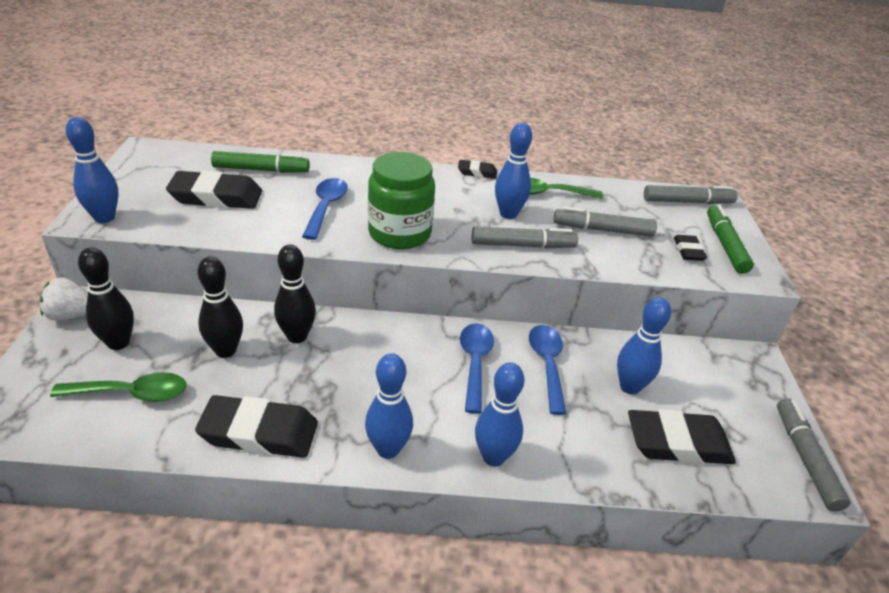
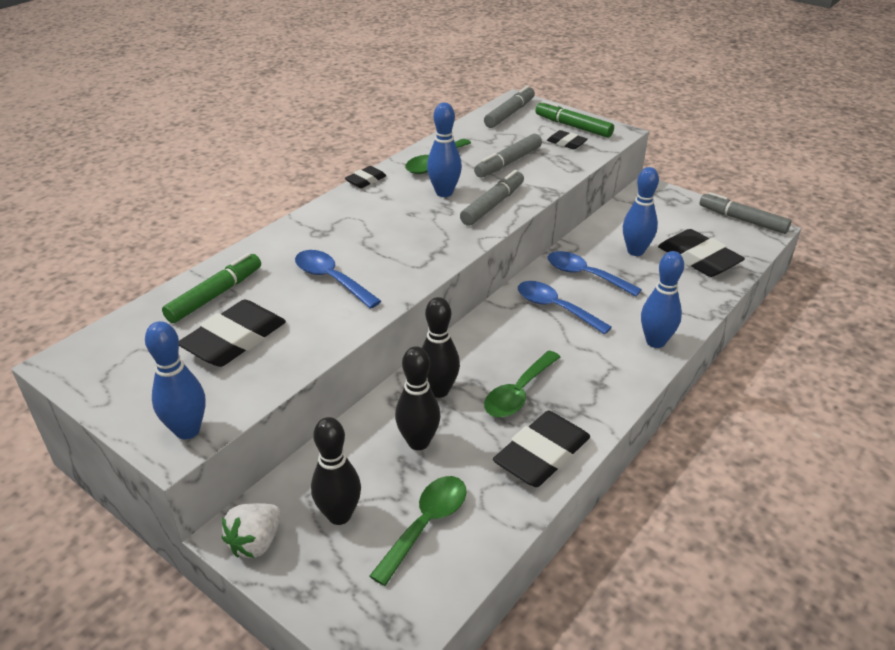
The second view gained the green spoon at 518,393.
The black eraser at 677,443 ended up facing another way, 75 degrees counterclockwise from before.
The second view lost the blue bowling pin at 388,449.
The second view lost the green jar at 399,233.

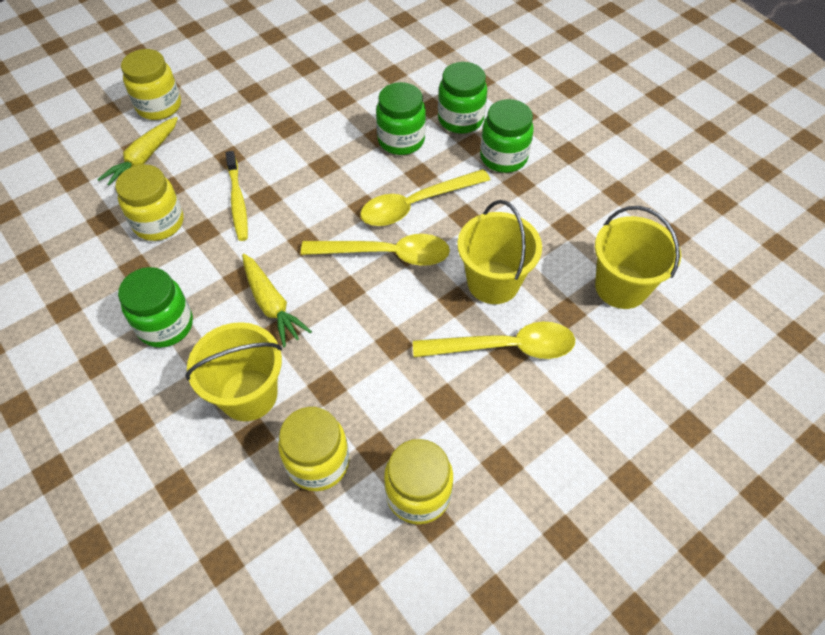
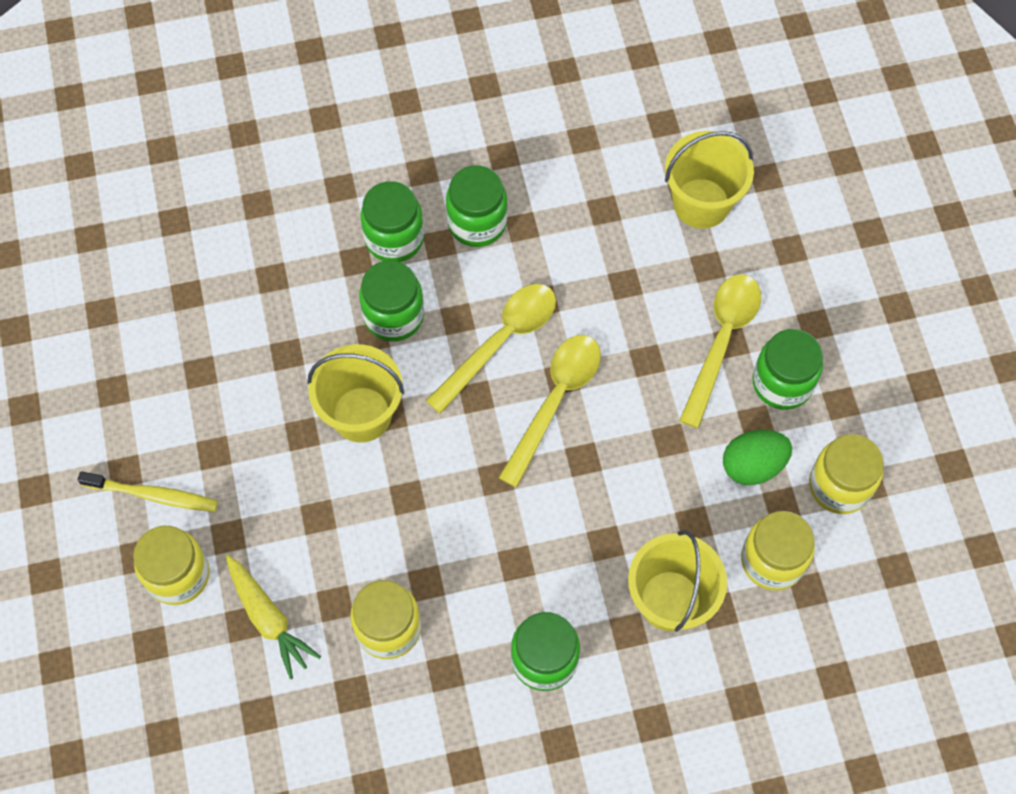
The yellow toothbrush ended up elsewhere, having gone from 237,201 to 153,495.
The yellow bucket ended up elsewhere, having gone from 493,282 to 361,414.
The yellow spoon at 416,204 ended up facing another way, 135 degrees counterclockwise from before.
The second view gained the green egg at 753,465.
The second view gained the green jar at 782,383.
The second view lost the yellow carrot at 272,304.

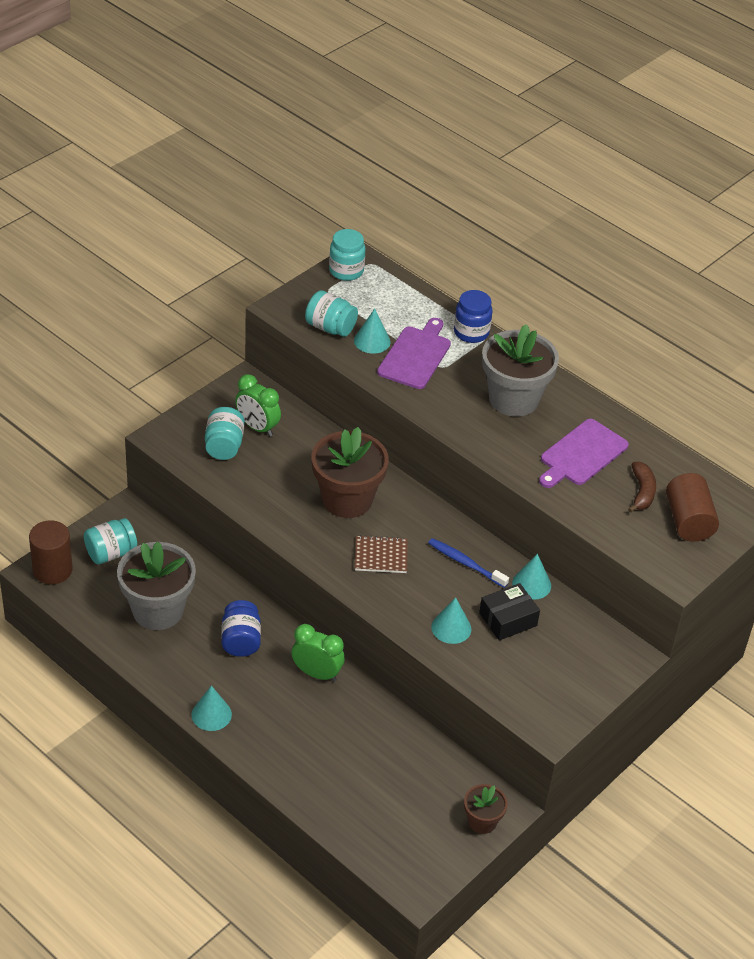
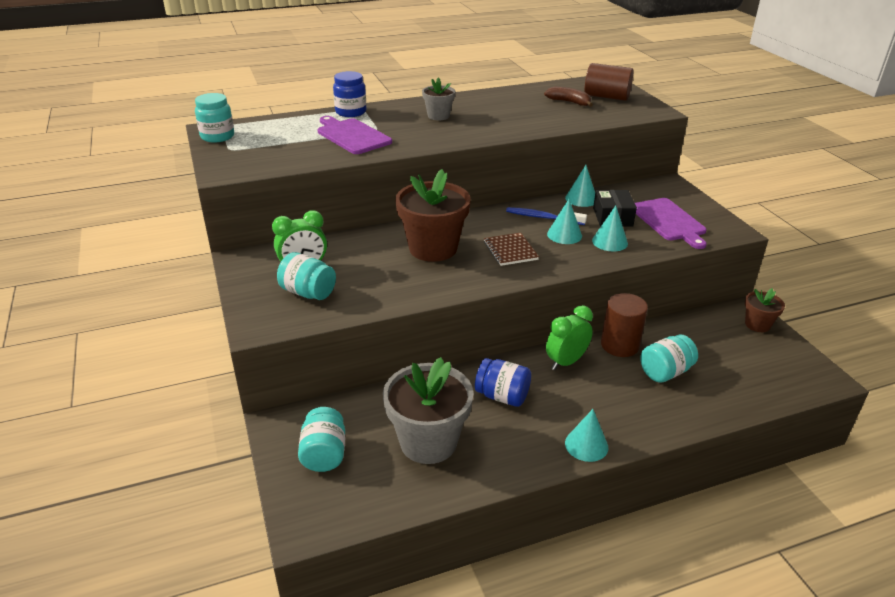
The size of the grey flower pot at 513,399 changed by a factor of 0.52.
The brown notebook at 381,556 ended up facing another way, 45 degrees counterclockwise from before.
The blue toothbrush at 465,563 ended up facing another way, 45 degrees clockwise from before.
The turquoise cone ended up elsewhere, having gone from 372,341 to 564,235.
The brown cylinder ended up elsewhere, having gone from 52,570 to 619,345.
The purple cutting board ended up elsewhere, having gone from 581,454 to 668,221.
The turquoise jar ended up elsewhere, having gone from 330,327 to 665,372.

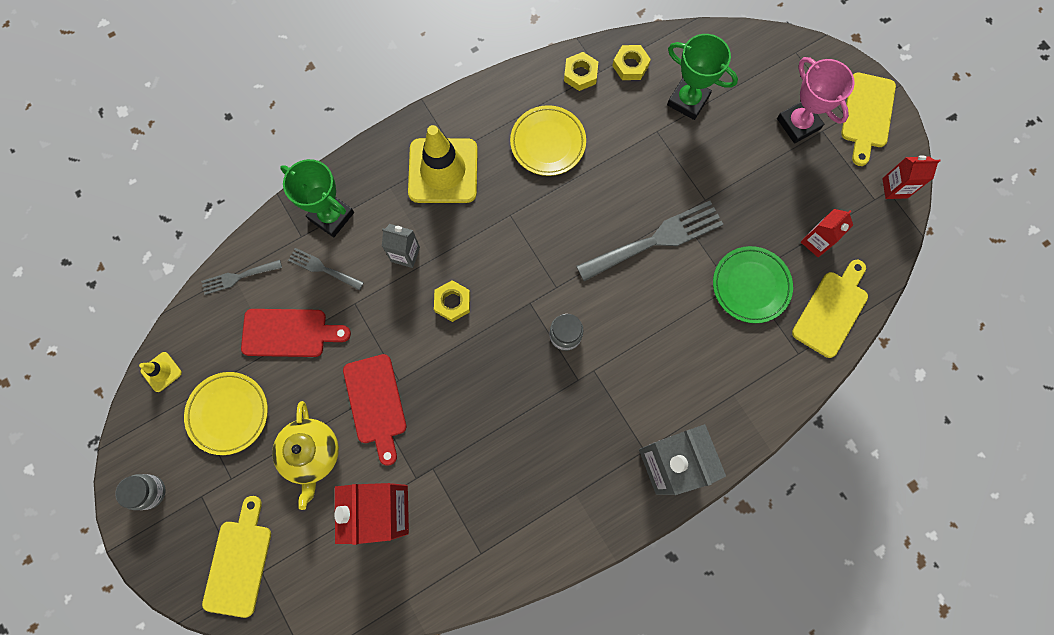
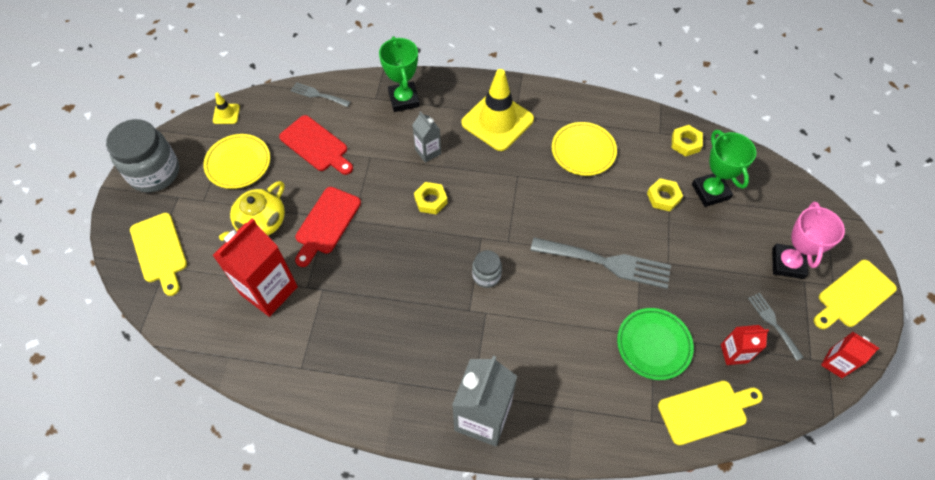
The size of the grey jar at 149,492 changed by a factor of 1.96.
The yellow cutting board at 239,562 ended up facing another way, 105 degrees clockwise from before.
The yellow nut ended up elsewhere, having gone from 580,74 to 663,197.
The grey fork ended up elsewhere, having gone from 322,268 to 773,323.

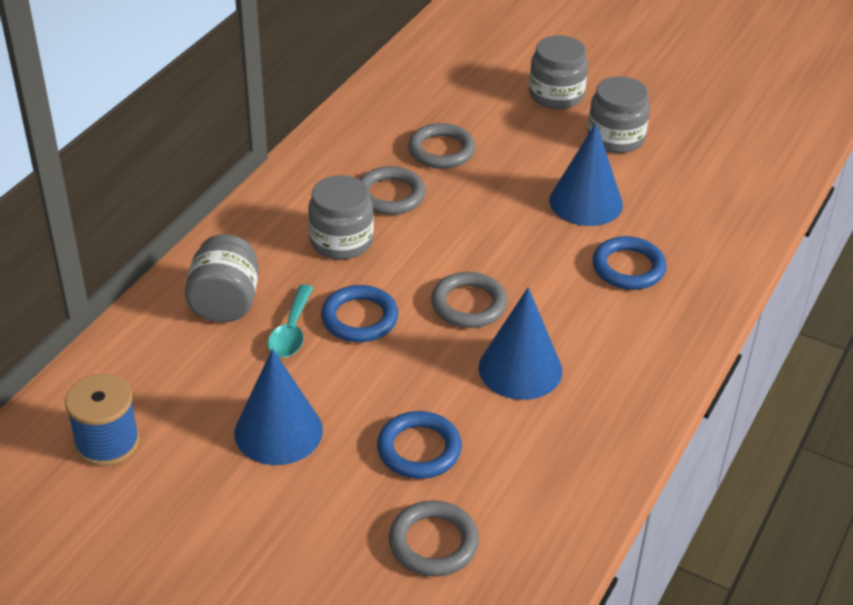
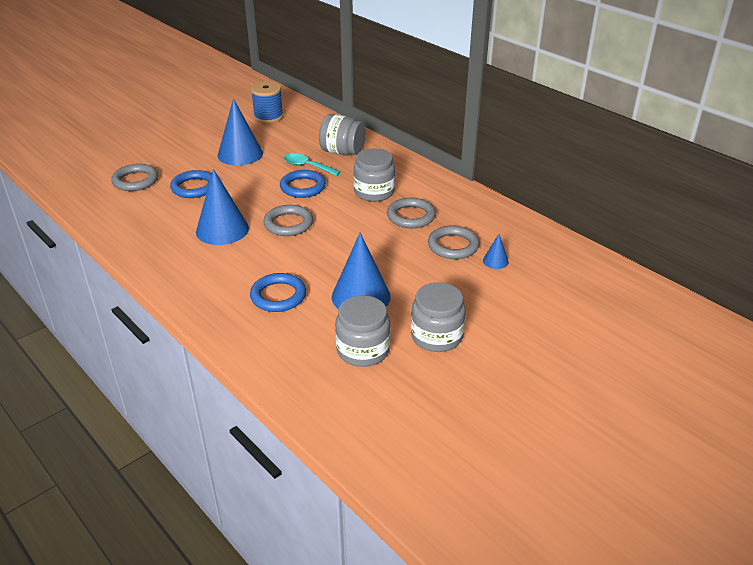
The grey jar ended up elsewhere, having gone from 556,95 to 363,350.
The second view gained the blue cone at 495,261.

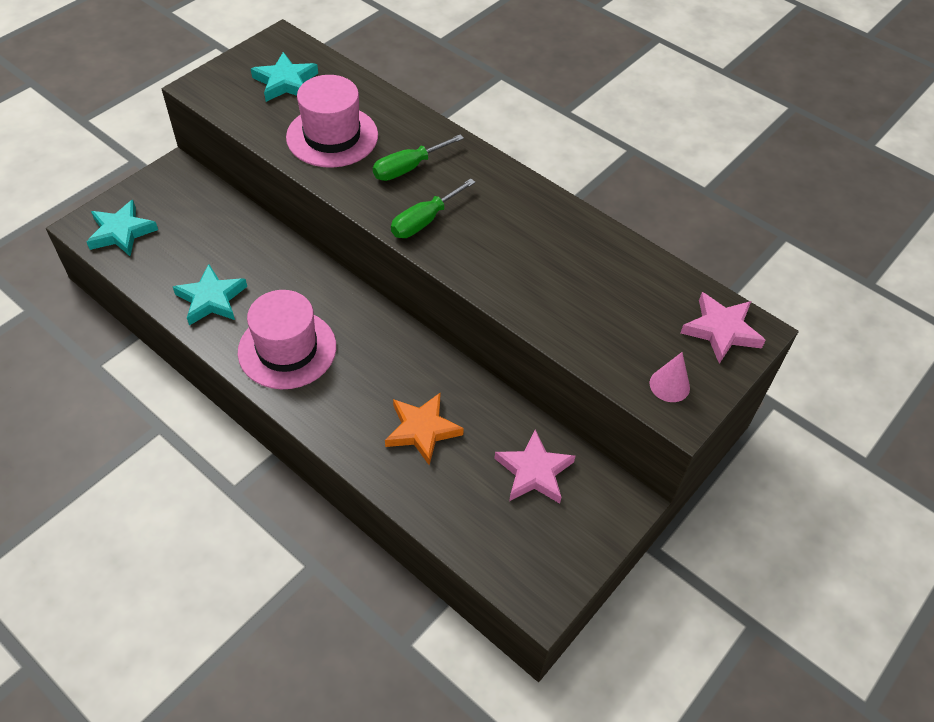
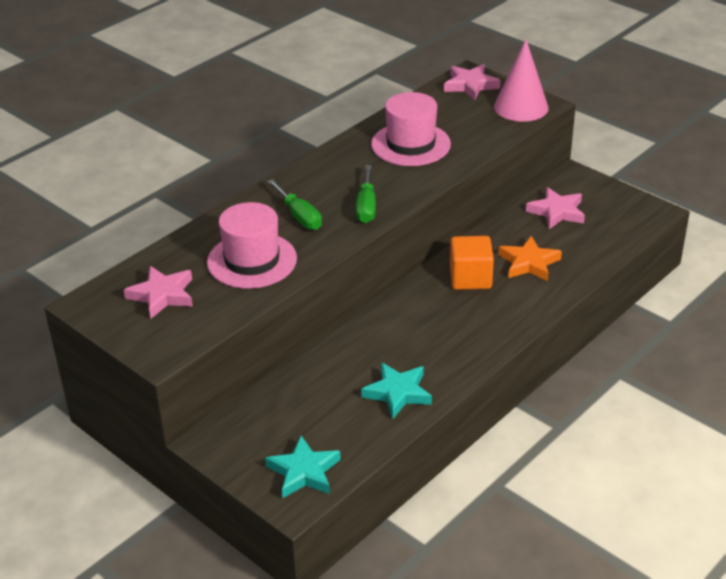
What was the turquoise star at 285,82 turned into the pink star at 162,295.
The green screwdriver at 424,221 ended up facing another way, 45 degrees clockwise from before.
The pink hat ended up elsewhere, having gone from 287,349 to 411,144.
The second view gained the orange cube at 470,278.
The size of the pink cone at 669,385 changed by a factor of 1.96.

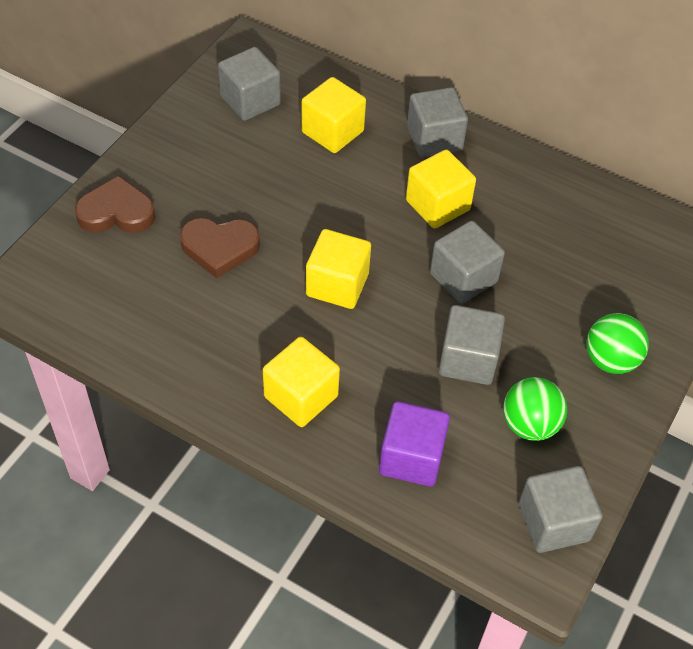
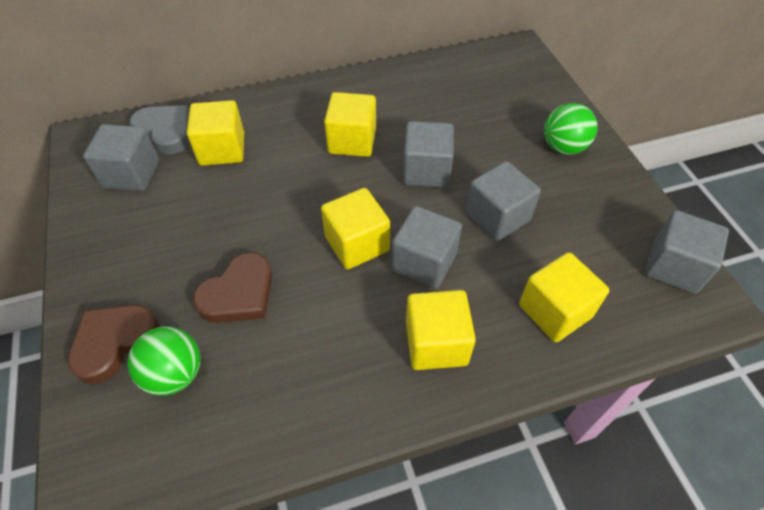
The green ball ended up elsewhere, having gone from 529,424 to 175,374.
The second view gained the grey heart at 166,132.
The grey cube ended up elsewhere, having gone from 434,139 to 424,262.
What was the purple cube at 411,458 turned into the yellow cube at 555,311.

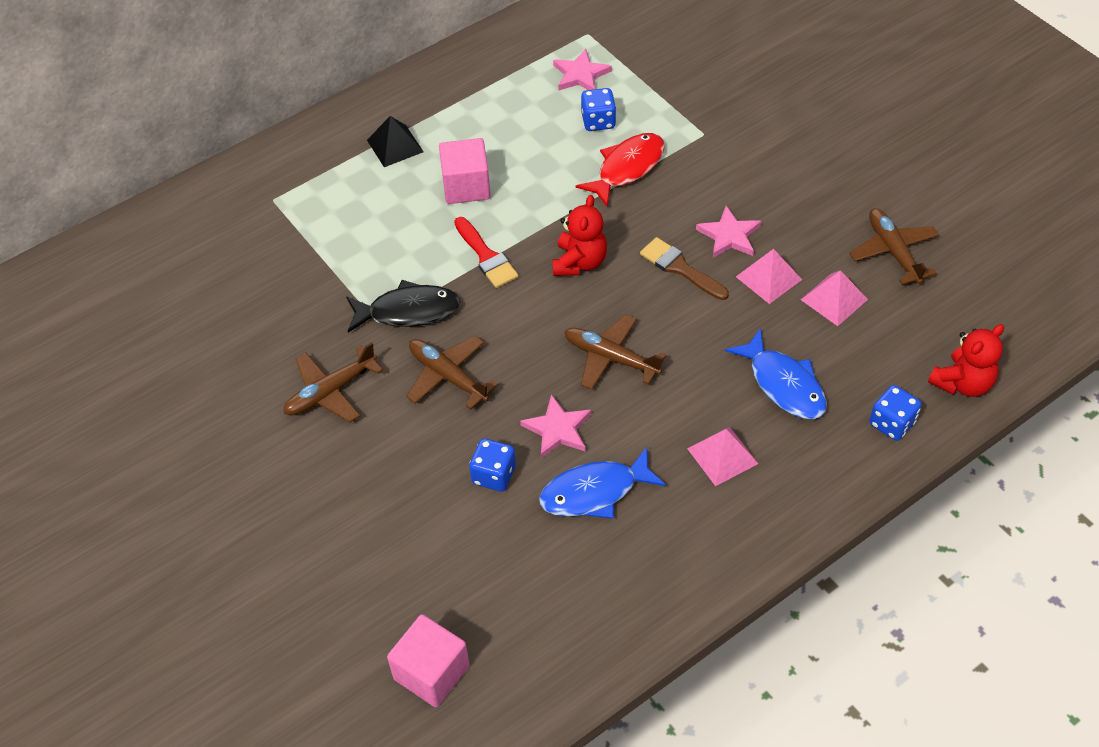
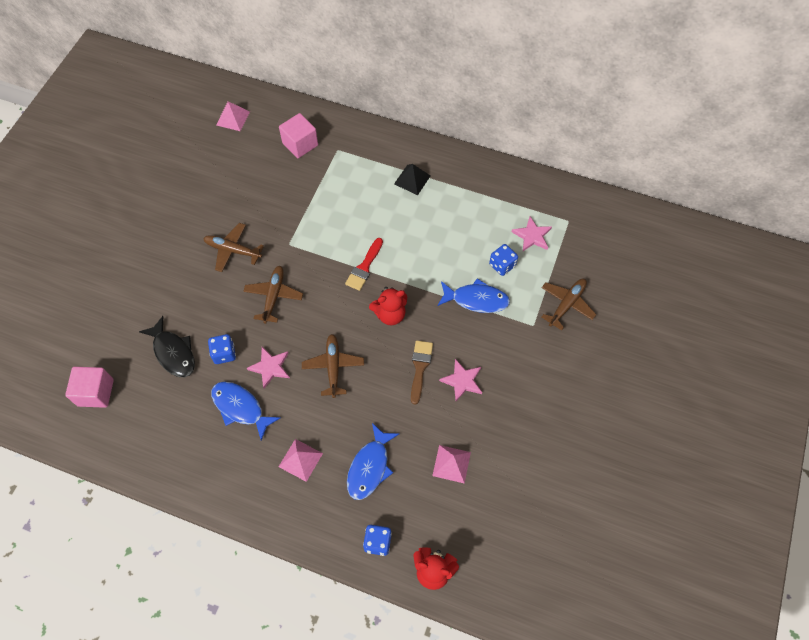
The black fish ended up elsewhere, having gone from 408,311 to 173,352.
The pink pyramid ended up elsewhere, having gone from 769,278 to 233,118.
The pink cube ended up elsewhere, having gone from 466,186 to 300,144.
What was the red fish at 627,168 turned into the blue fish at 476,300.
The brown plane ended up elsewhere, having gone from 893,251 to 567,304.

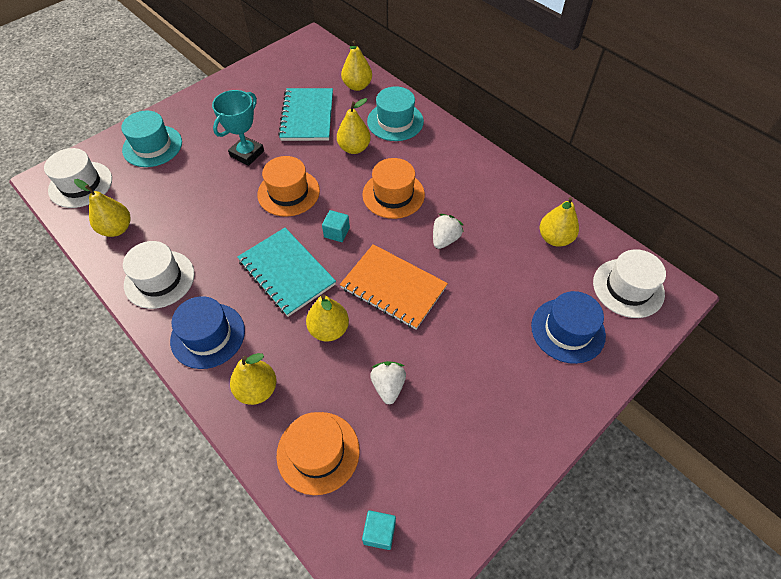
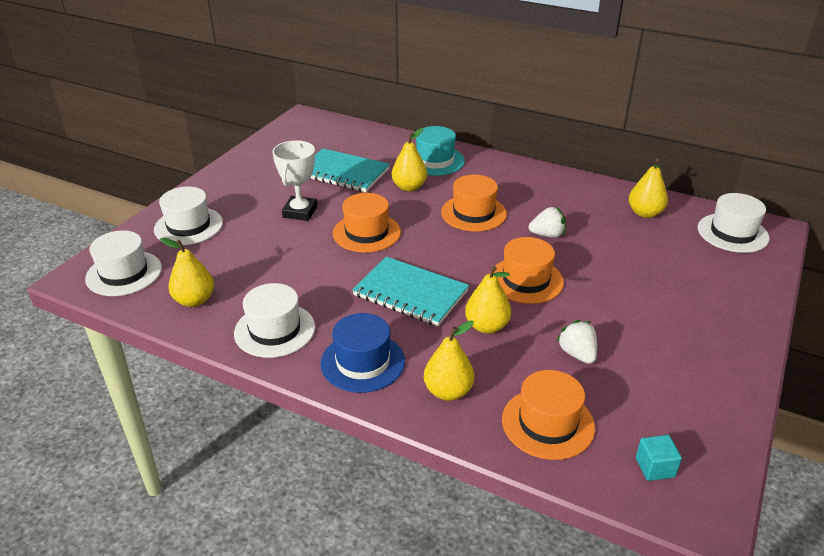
What was the turquoise hat at 152,146 turned into the white hat at 188,226.
What was the turquoise trophy at 247,153 turned into the white trophy at 300,212.
The turquoise notebook at 307,116 ended up facing another way, 45 degrees counterclockwise from before.
Where the orange notebook stood at 393,287, the orange hat came to stand at 526,280.
The white strawberry at 445,239 ended up facing another way, 75 degrees clockwise from before.
The second view lost the turquoise cube at 336,232.
The second view lost the yellow pear at 357,86.
The second view lost the blue hat at 568,330.

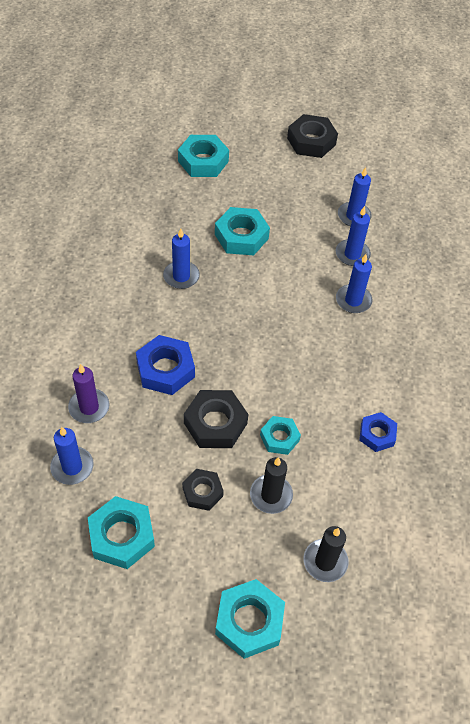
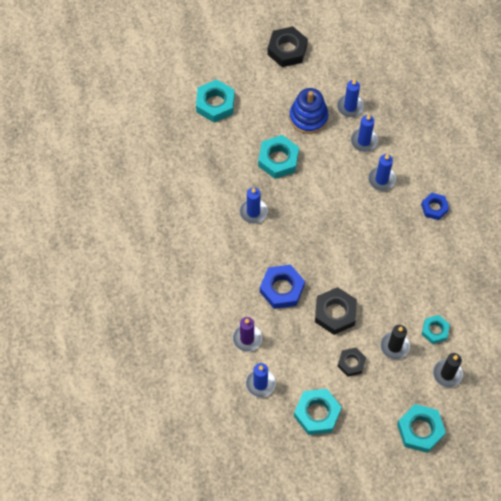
The second view gained the blue stacking toy at 308,117.
The blue nut ended up elsewhere, having gone from 377,434 to 434,208.
The turquoise nut ended up elsewhere, having gone from 279,438 to 435,330.

